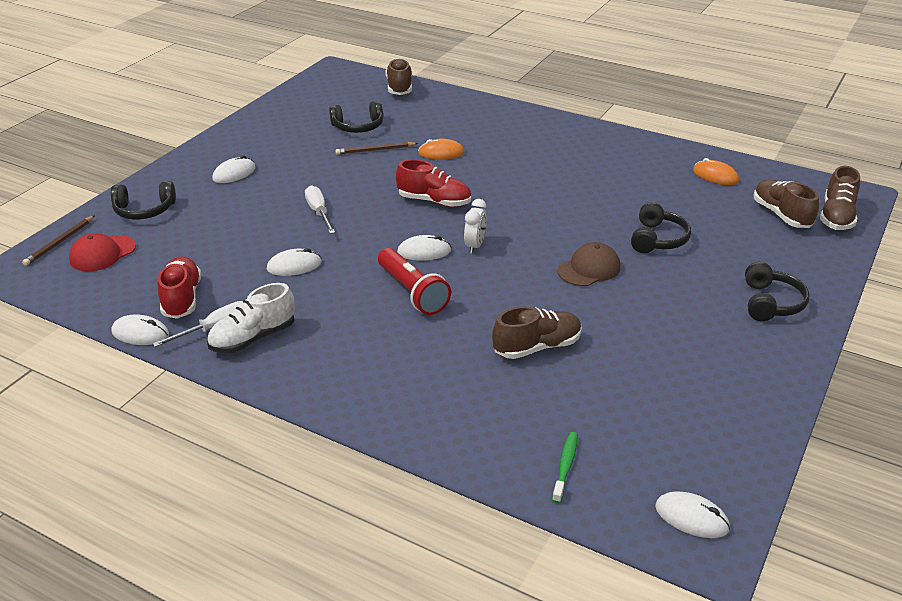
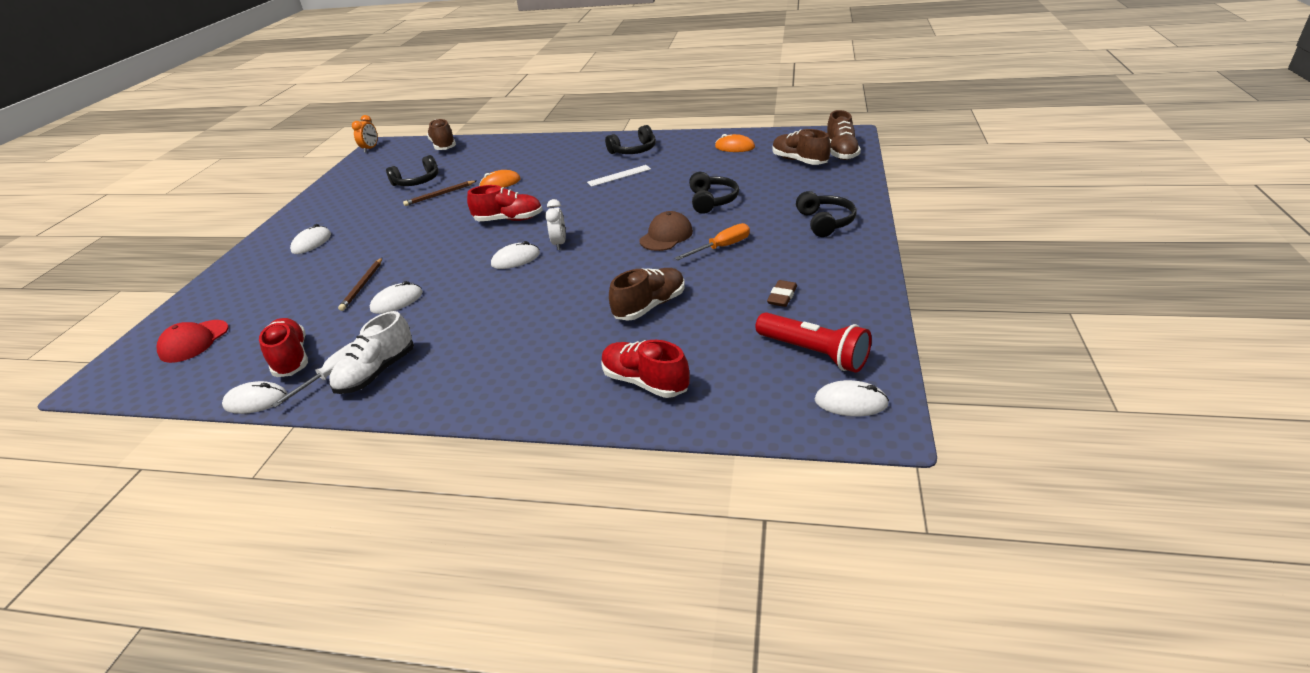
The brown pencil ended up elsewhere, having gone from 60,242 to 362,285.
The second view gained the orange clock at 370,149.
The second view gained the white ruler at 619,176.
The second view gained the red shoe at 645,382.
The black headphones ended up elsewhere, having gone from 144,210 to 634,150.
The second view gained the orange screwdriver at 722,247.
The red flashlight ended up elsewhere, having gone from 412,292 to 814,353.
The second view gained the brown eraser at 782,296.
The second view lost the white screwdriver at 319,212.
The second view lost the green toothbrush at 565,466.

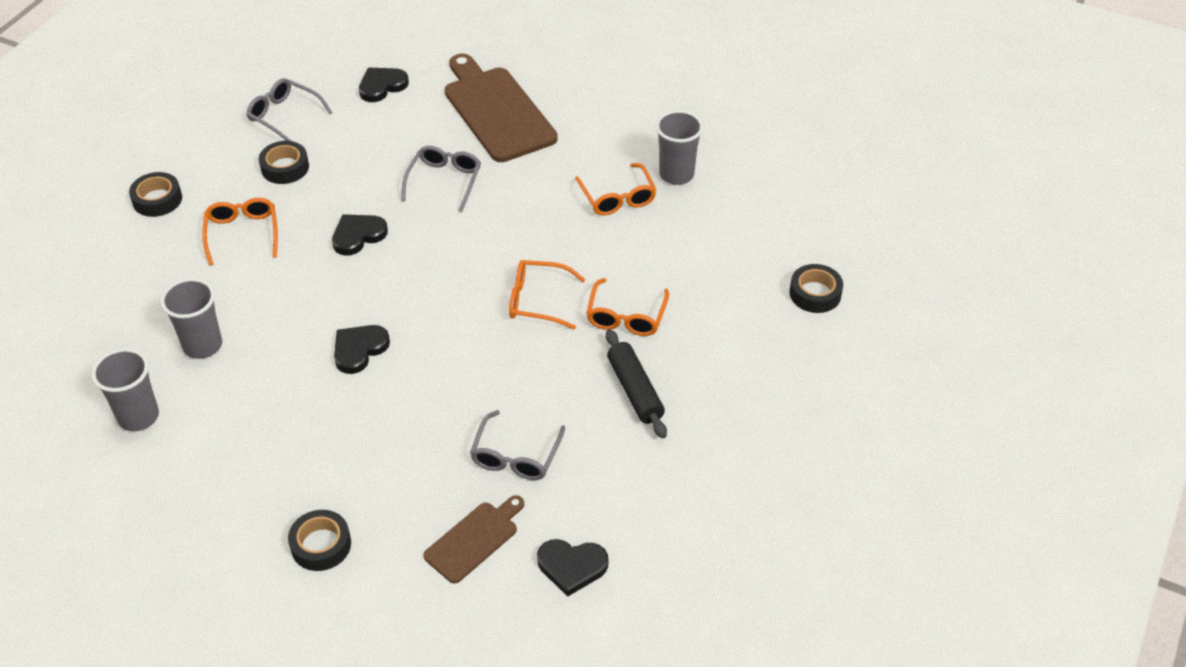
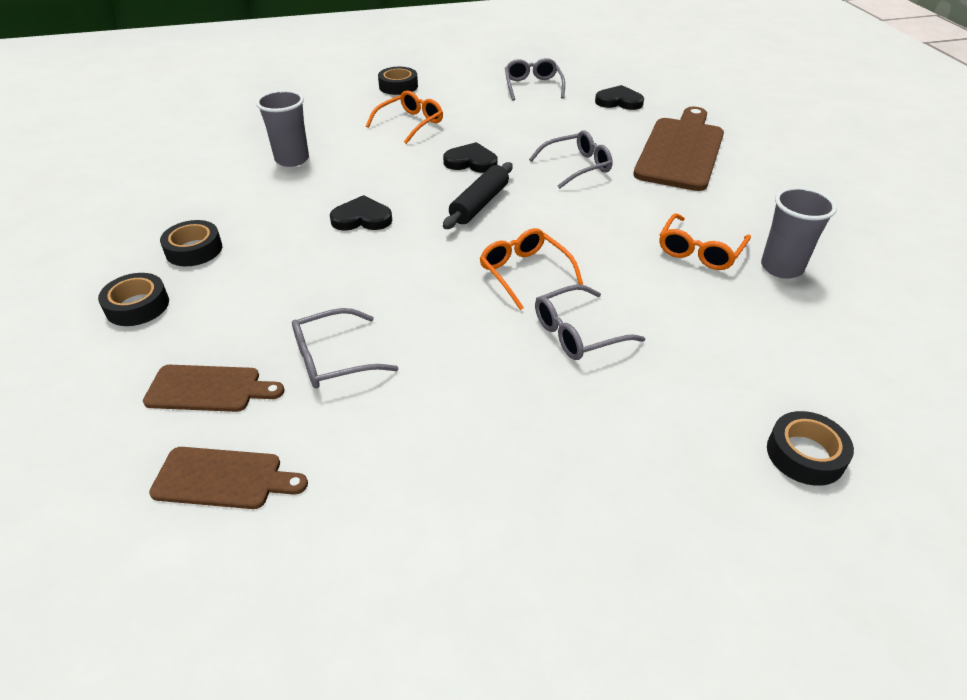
Where the black heart stood at 572,566, the brown cutting board came to stand at 223,478.
The black tape ended up elsewhere, having gone from 285,167 to 194,250.
The black rolling pin ended up elsewhere, having gone from 635,390 to 479,204.
What was the orange glasses at 626,316 turned into the grey glasses at 578,333.
The second view lost the grey cup at 138,417.

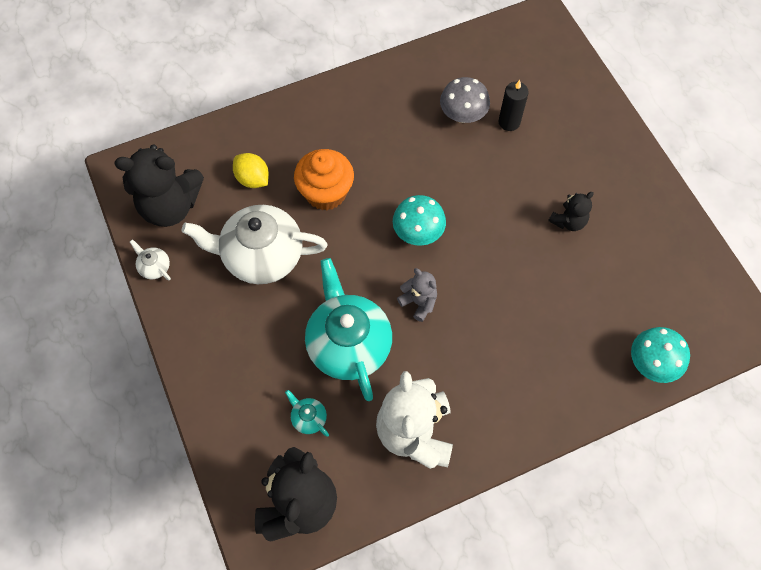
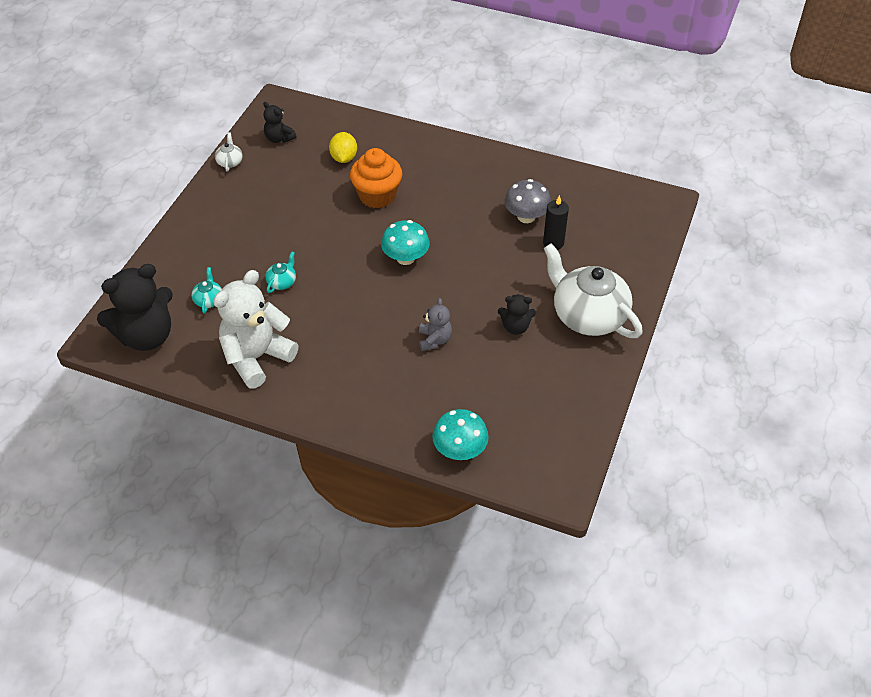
The size of the black teddy bear at 170,206 changed by a factor of 0.50.
The size of the turquoise teapot at 348,344 changed by a factor of 0.40.
The grey teddy bear ended up elsewhere, having gone from 419,302 to 434,340.
The white teapot ended up elsewhere, having gone from 261,256 to 587,315.

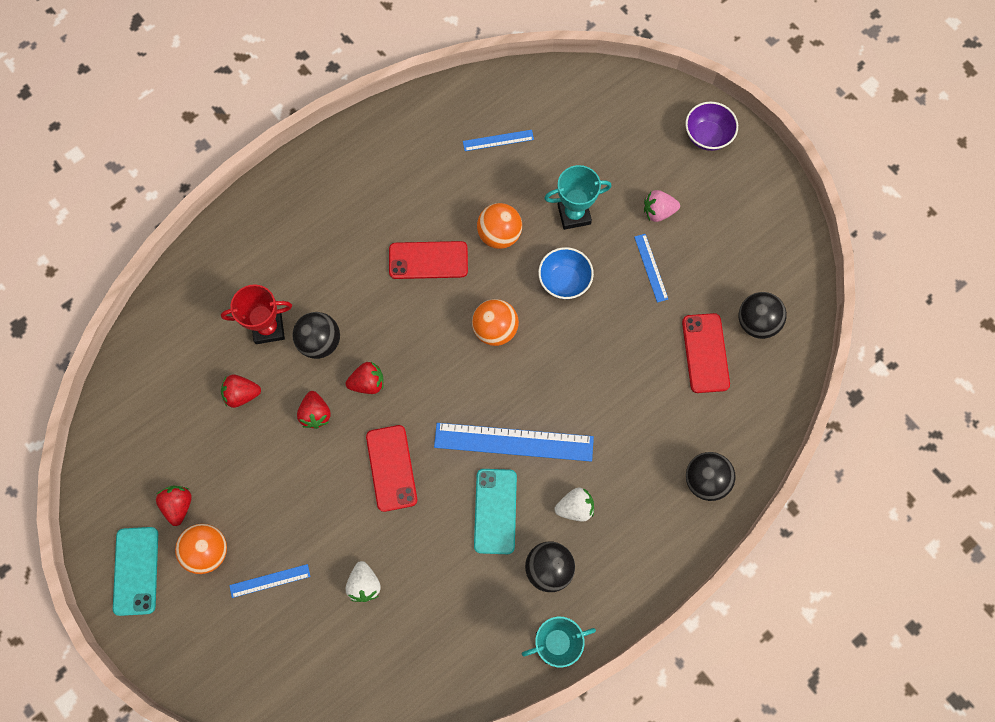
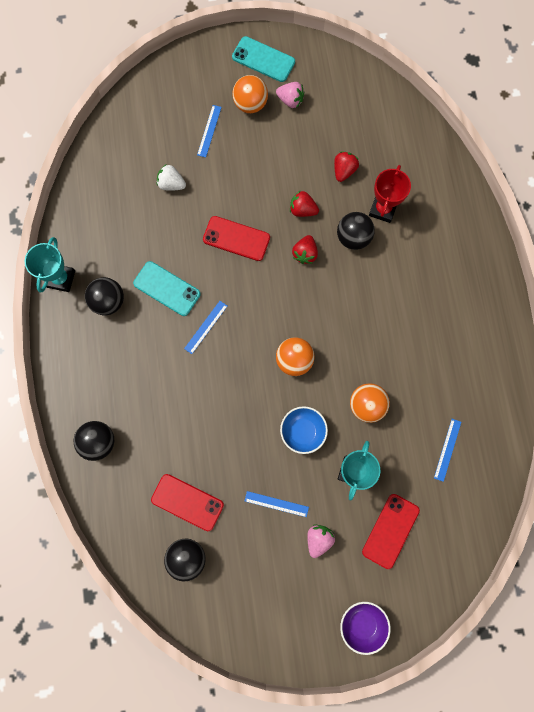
The size of the blue ruler at 513,441 changed by a factor of 0.49.
What was the red strawberry at 178,505 turned into the pink strawberry at 290,100.
The red phone ended up elsewhere, having gone from 428,260 to 390,531.
The second view lost the white strawberry at 575,507.

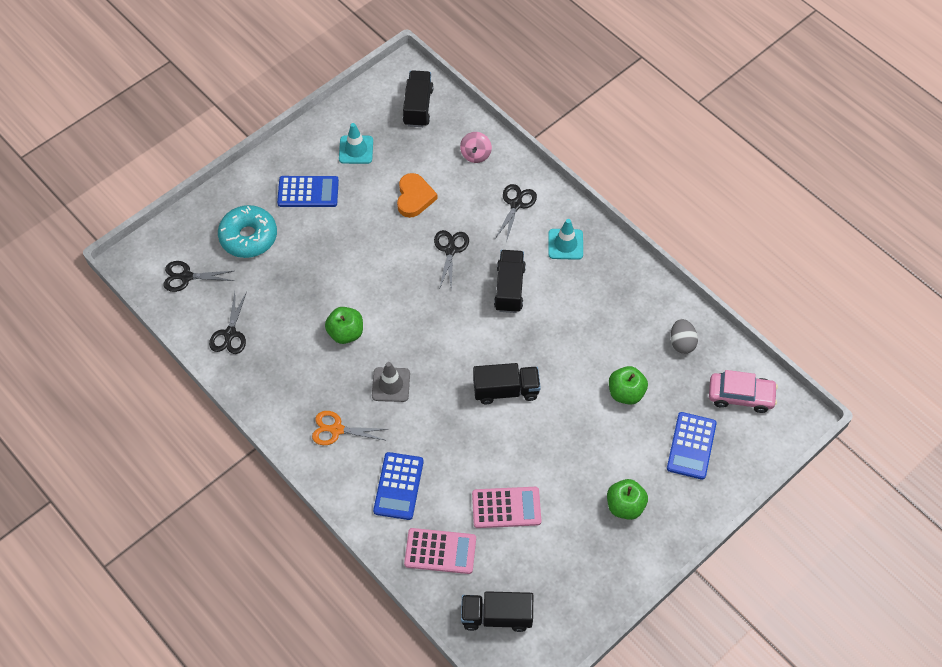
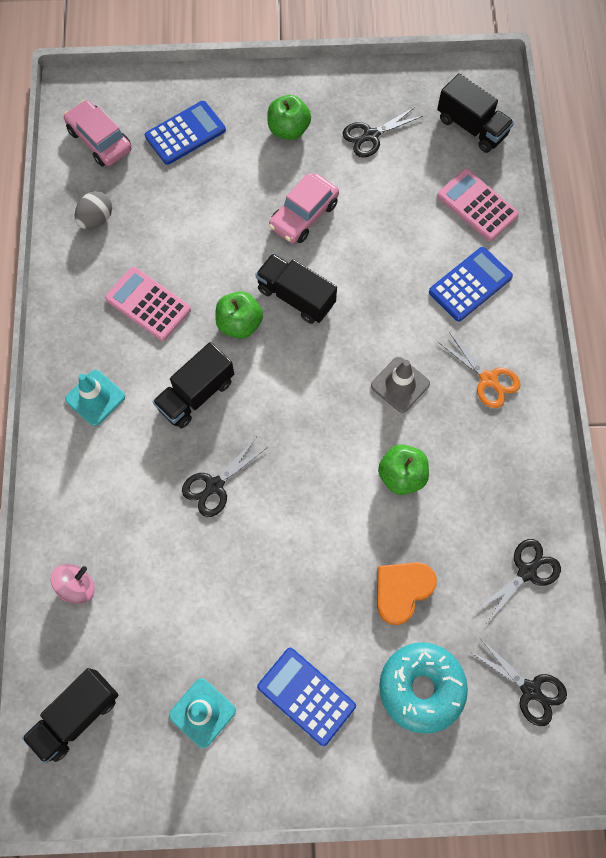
The pink calculator ended up elsewhere, having gone from 506,507 to 148,304.
The green apple ended up elsewhere, having gone from 626,393 to 239,324.
The second view gained the pink car at 303,215.
The black scissors ended up elsewhere, having gone from 516,204 to 370,136.
The orange heart ended up elsewhere, having gone from 414,197 to 402,590.

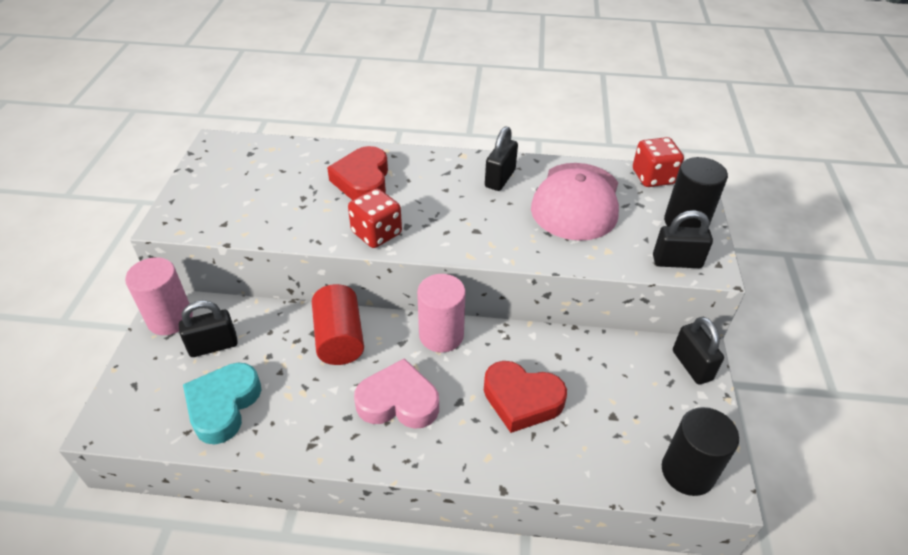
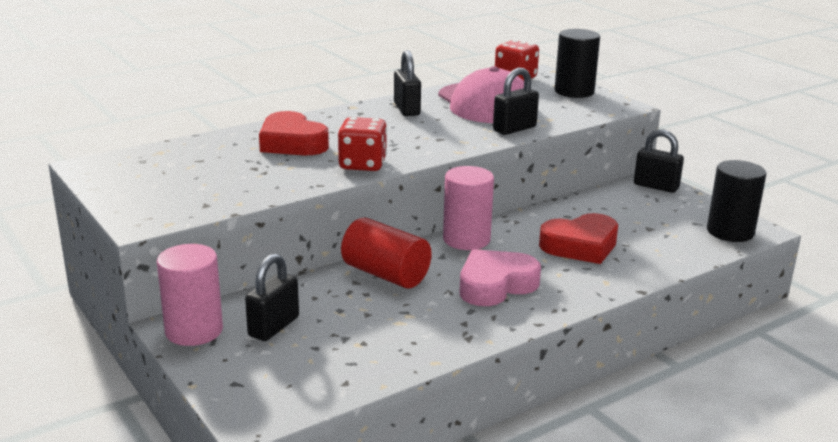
The black padlock ended up elsewhere, having gone from 676,261 to 514,129.
The second view lost the turquoise heart at 223,405.

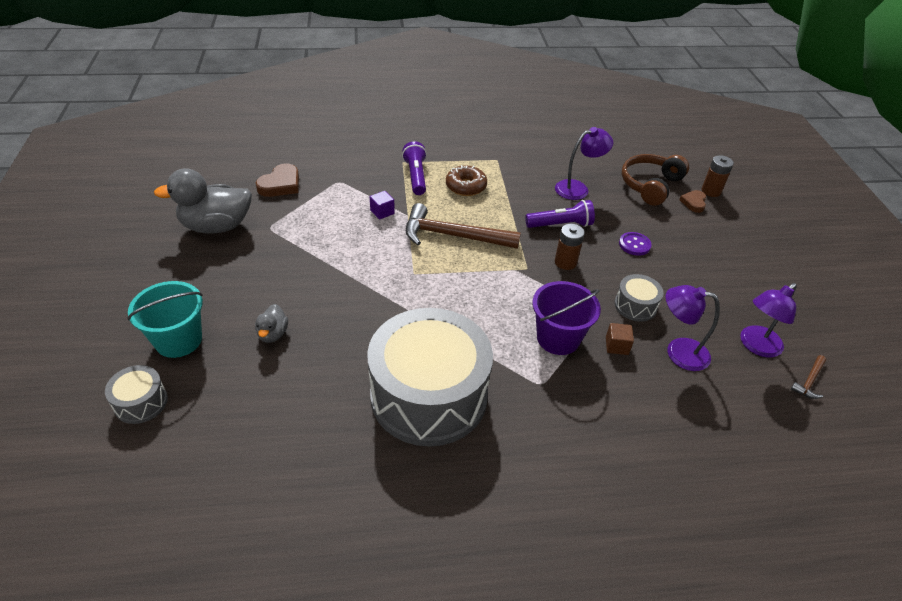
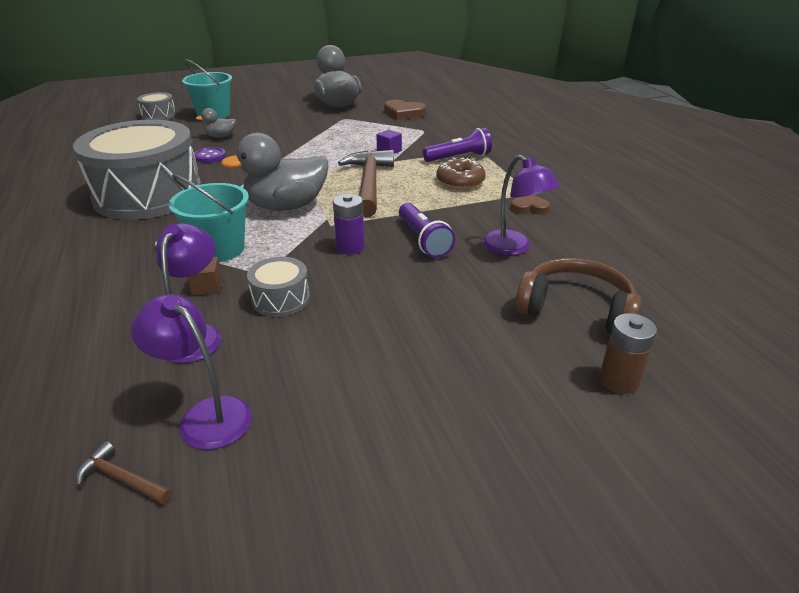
What was the purple bucket at 558,338 turned into the turquoise bucket at 219,249.
The purple button ended up elsewhere, having gone from 634,245 to 210,156.
The second view gained the grey duck at 286,206.
What was the brown battery at 565,262 turned into the purple battery at 350,247.
The brown heart ended up elsewhere, having gone from 693,203 to 529,208.

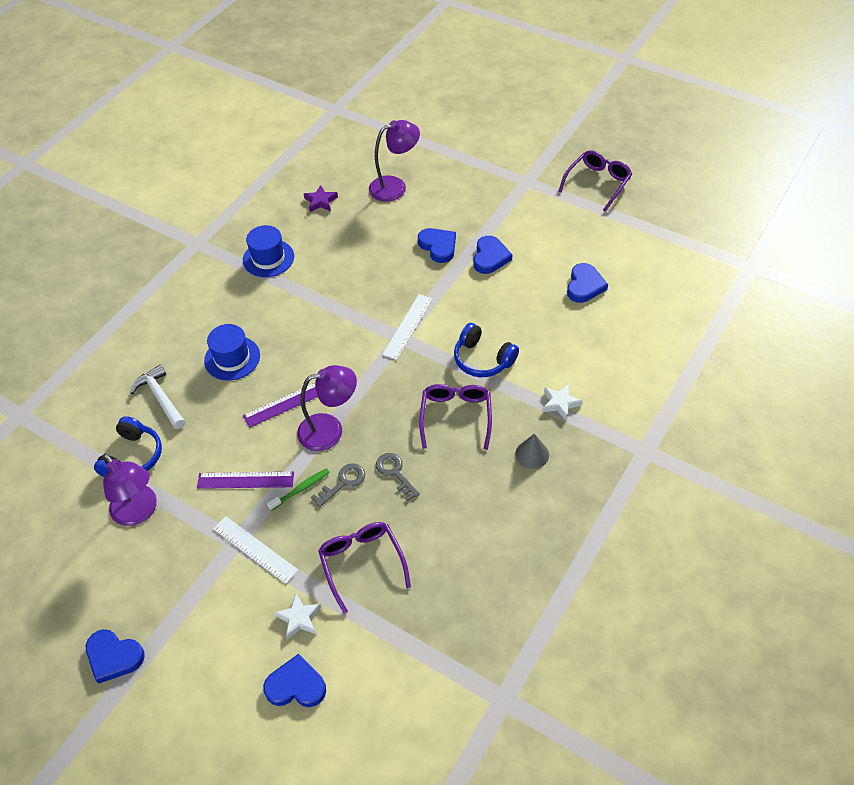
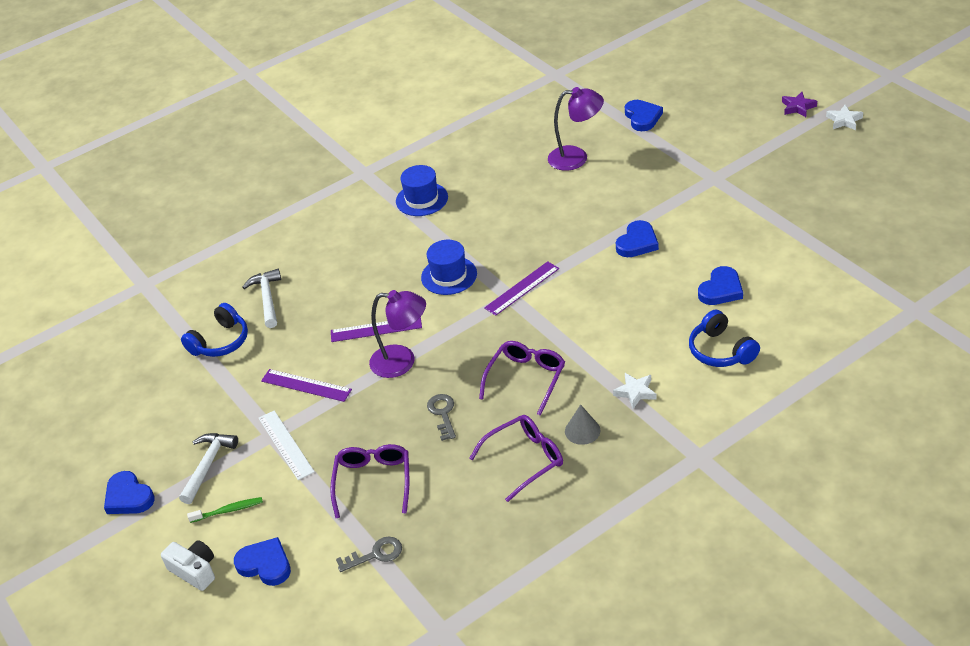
The second view gained the white camera at 194,571.
The second view gained the white hammer at 208,465.
The green toothbrush ended up elsewhere, having gone from 300,489 to 228,510.
The grey key ended up elsewhere, having gone from 343,483 to 375,554.
The blue hat ended up elsewhere, having gone from 232,358 to 449,275.
The purple glasses ended up elsewhere, having gone from 597,183 to 524,460.
What was the white ruler at 408,326 turned into the purple ruler at 522,288.
The blue heart ended up elsewhere, having gone from 438,246 to 642,117.
The blue headphones ended up elsewhere, having gone from 483,359 to 721,351.
The purple star ended up elsewhere, having gone from 321,201 to 798,107.
The white star ended up elsewhere, having gone from 299,618 to 844,120.
The second view lost the purple lamp at 139,512.

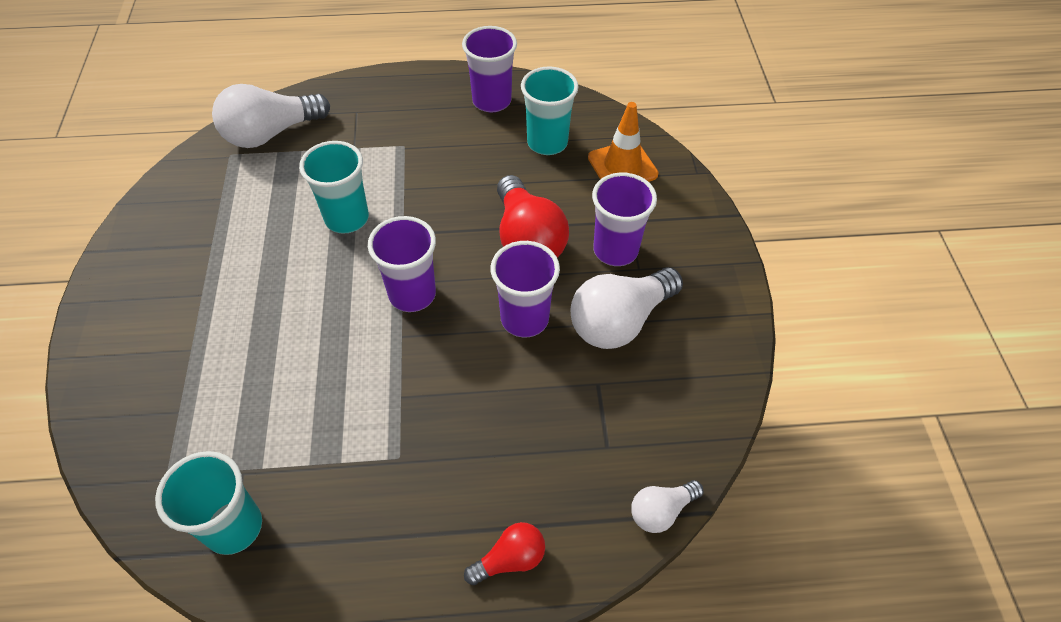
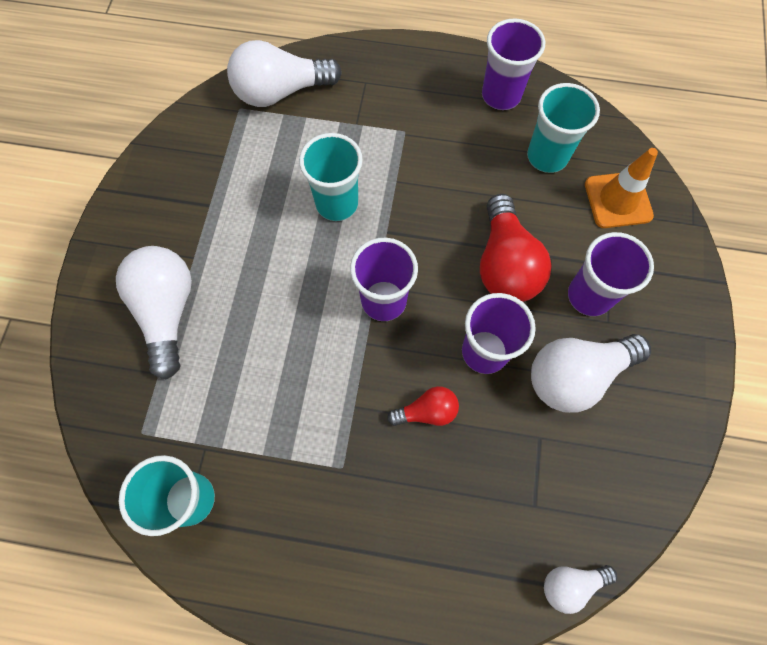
The second view gained the white light bulb at 167,311.
The red light bulb ended up elsewhere, having gone from 510,559 to 427,411.

